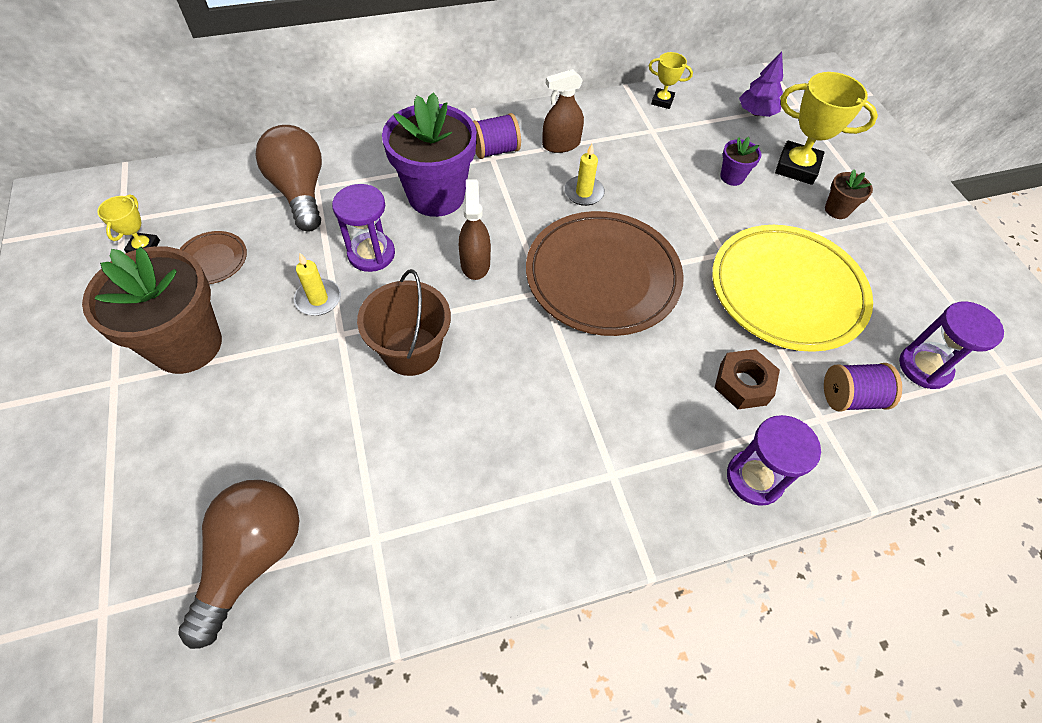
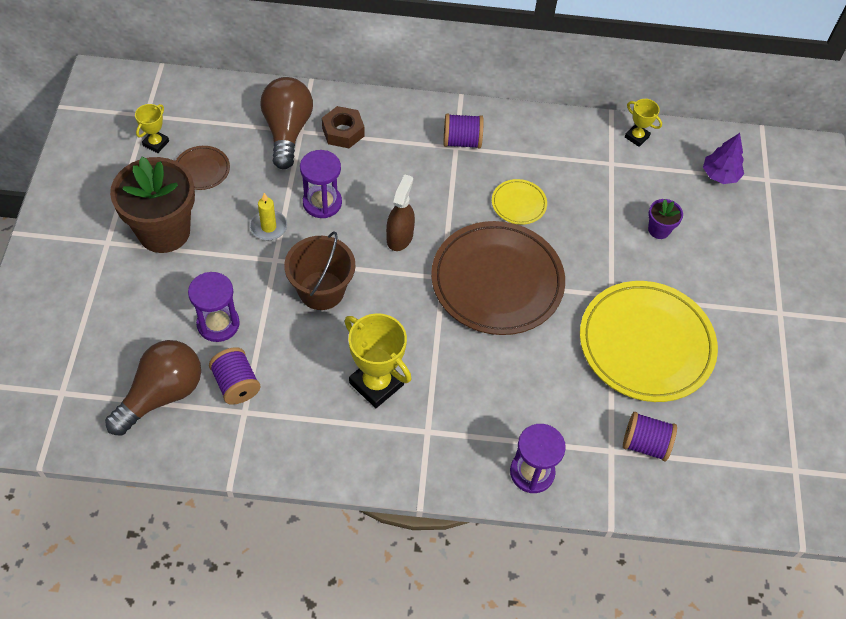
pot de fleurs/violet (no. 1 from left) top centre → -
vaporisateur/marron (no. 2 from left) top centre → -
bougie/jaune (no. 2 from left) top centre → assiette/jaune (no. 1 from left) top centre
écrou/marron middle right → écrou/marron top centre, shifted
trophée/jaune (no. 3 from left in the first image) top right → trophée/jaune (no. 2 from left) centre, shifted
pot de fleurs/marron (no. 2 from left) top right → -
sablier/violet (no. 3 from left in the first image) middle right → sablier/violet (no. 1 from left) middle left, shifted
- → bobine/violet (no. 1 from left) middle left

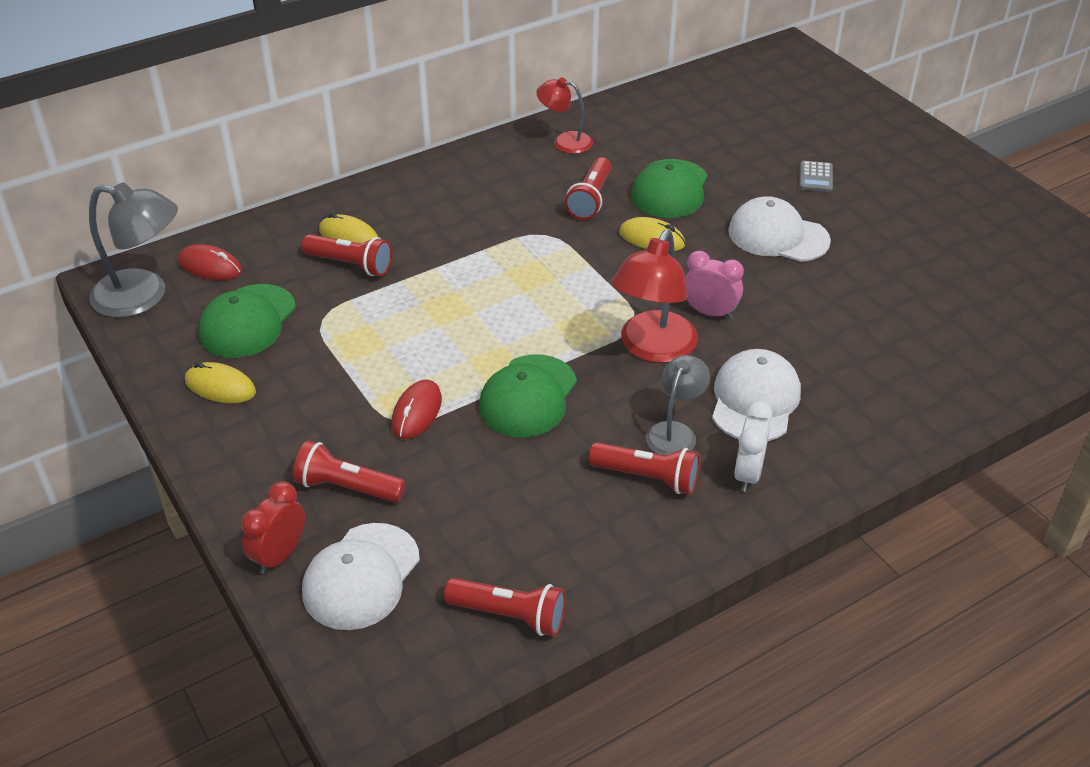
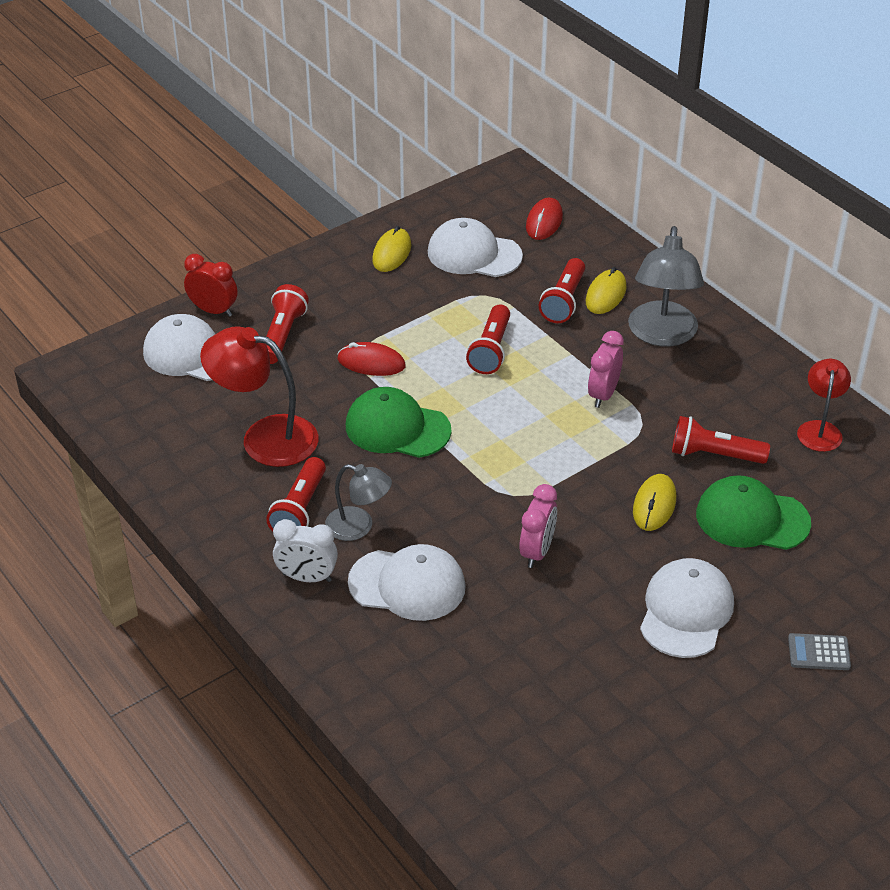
lampe/gris (no. 1 from left in the first image) top left → lampe/gris (no. 2 from left) top right, shifted
casquette/vert (no. 1 from left) middle left → casquette/blanc (no. 3 from left) top centre
lampe de poche/rouge (no. 3 from left) bottom centre → lampe de poche/rouge (no. 3 from left) centre, shifted
lampe/rouge (no. 2 from left in the first image) centre → lampe/rouge (no. 1 from left) middle left, shifted
- → réveil/rose (no. 2 from left) middle right

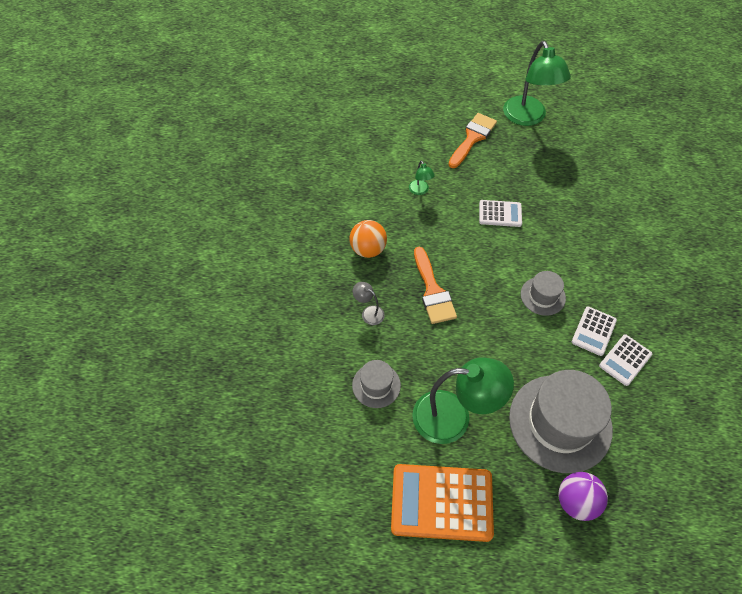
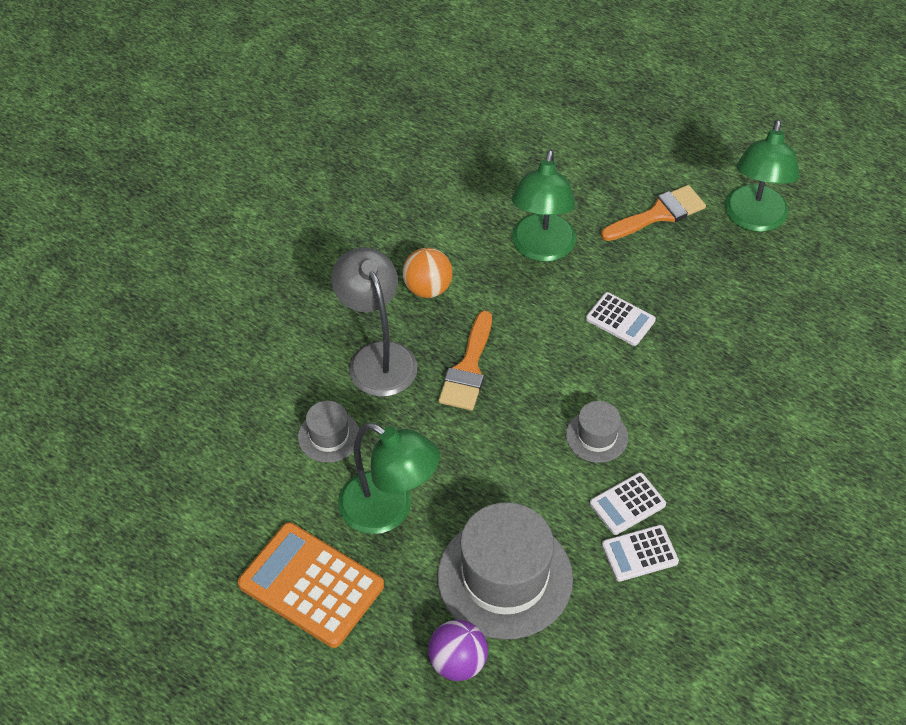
lampe/gris centre, x2.30
lampe/vert (no. 1 from left in the first image) top centre → lampe/vert (no. 2 from left) top centre, x2.30

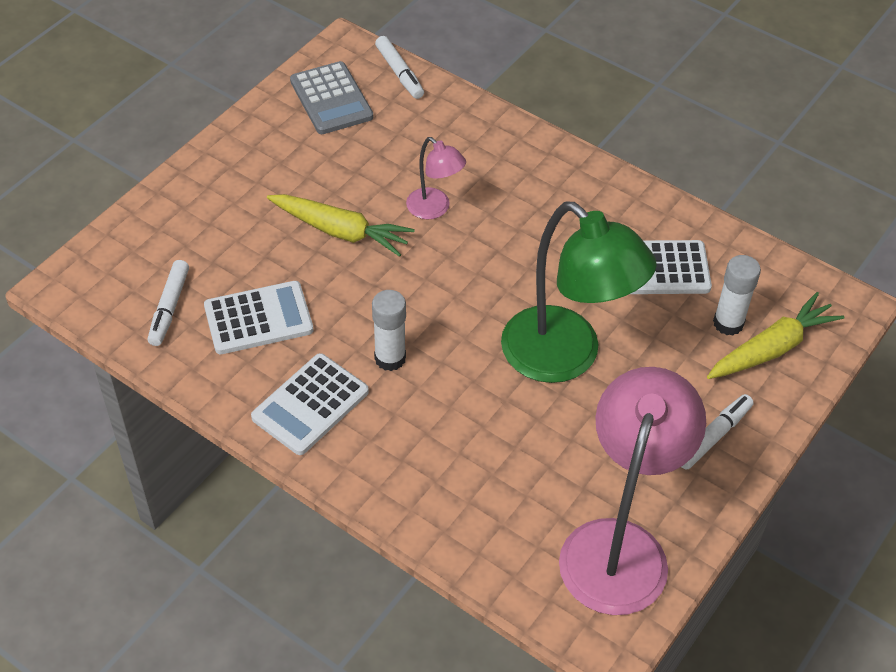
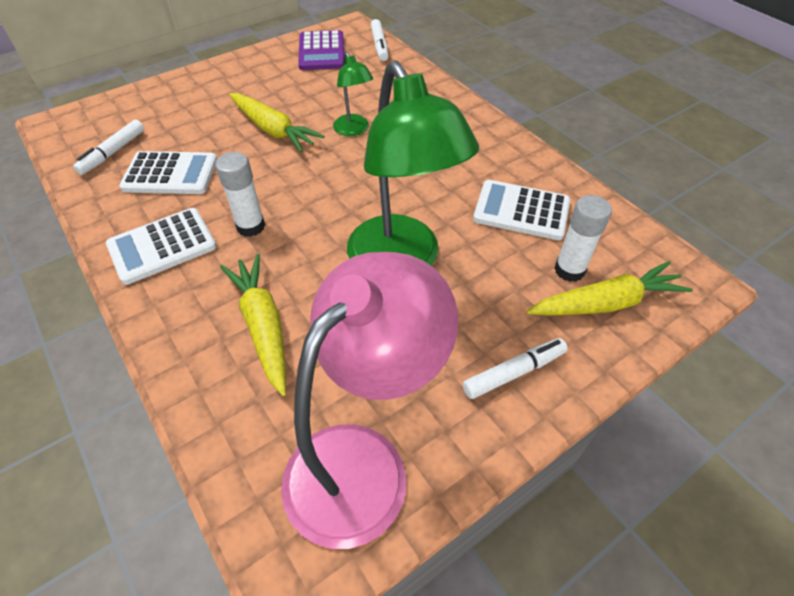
calculatrice/gris top centre → calculatrice/violet top centre
lampe/rose (no. 1 from left) top centre → lampe/vert (no. 1 from left) top centre
- → carotte/jaune (no. 1 from left) middle left

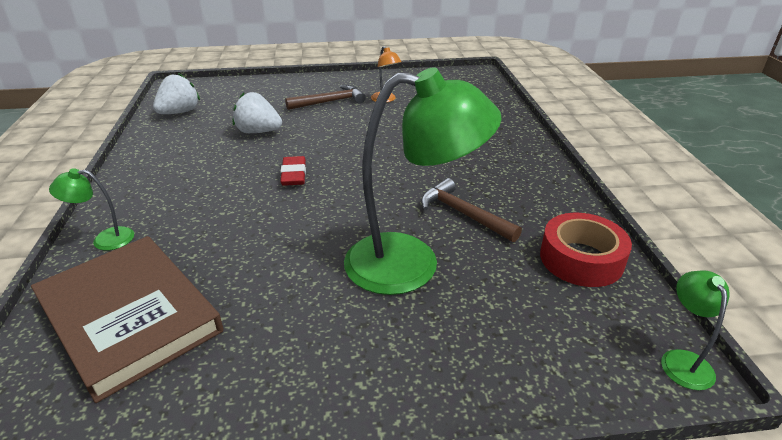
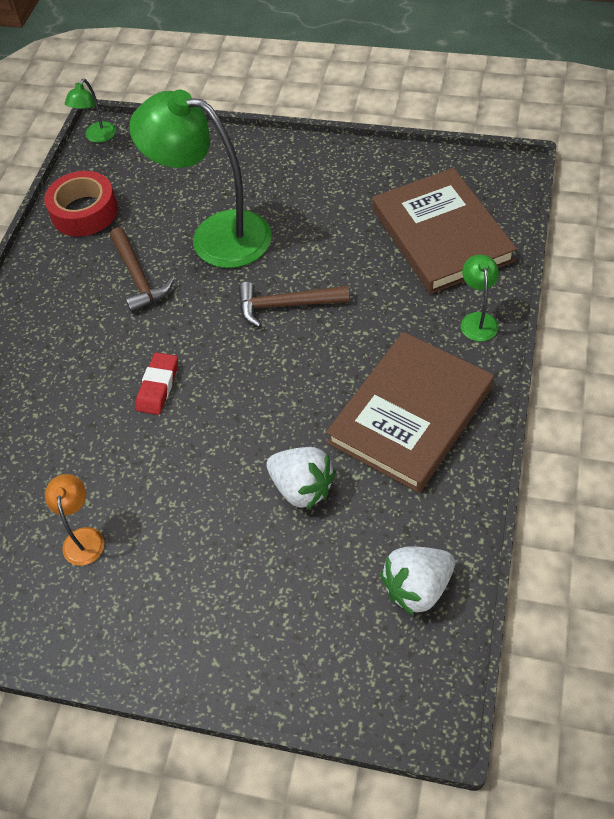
lampe/vert (no. 1 from left in the first image) middle left → lampe/vert (no. 3 from left) middle right, 105 degrees counterclockwise
gomme/rouge centre → gomme/rouge middle left, shifted
marteau/marron (no. 1 from left in the first image) top centre → marteau/marron (no. 2 from left) centre, shifted
- → livre/marron (no. 1 from left) middle right

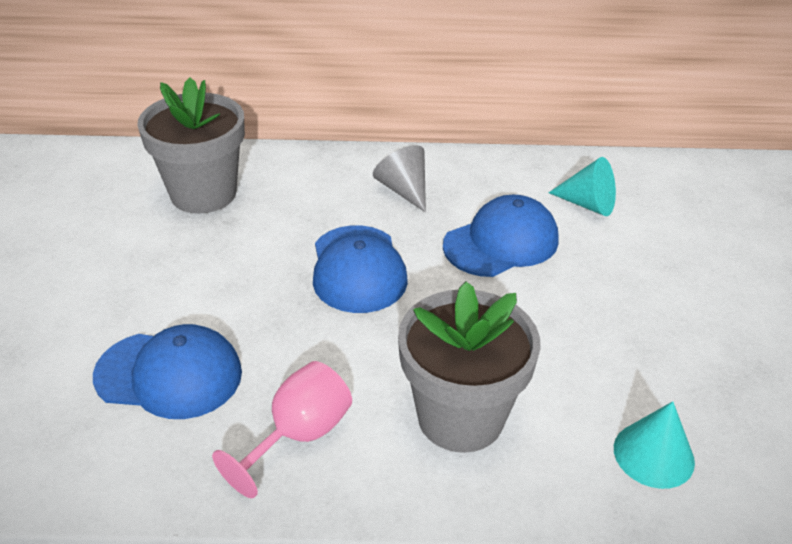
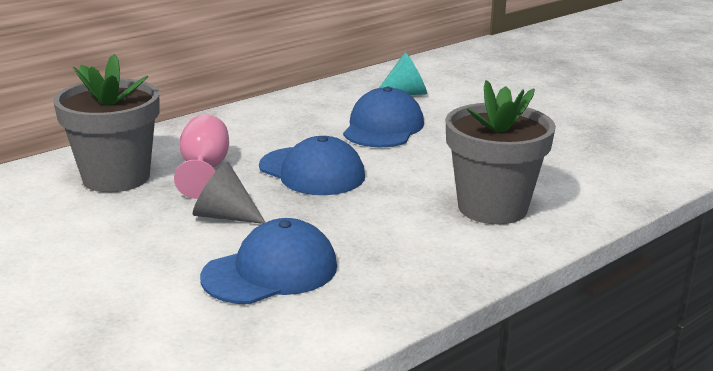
verre à pied/rose bottom centre → verre à pied/rose middle left, shifted
cône/gris top centre → cône/gris middle left, shifted
cône/turquoise (no. 2 from left) bottom right → -

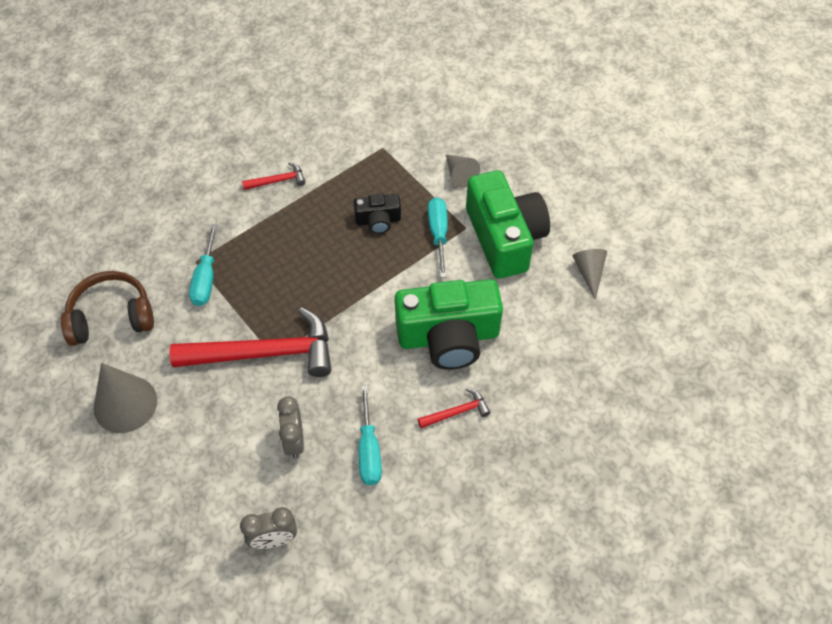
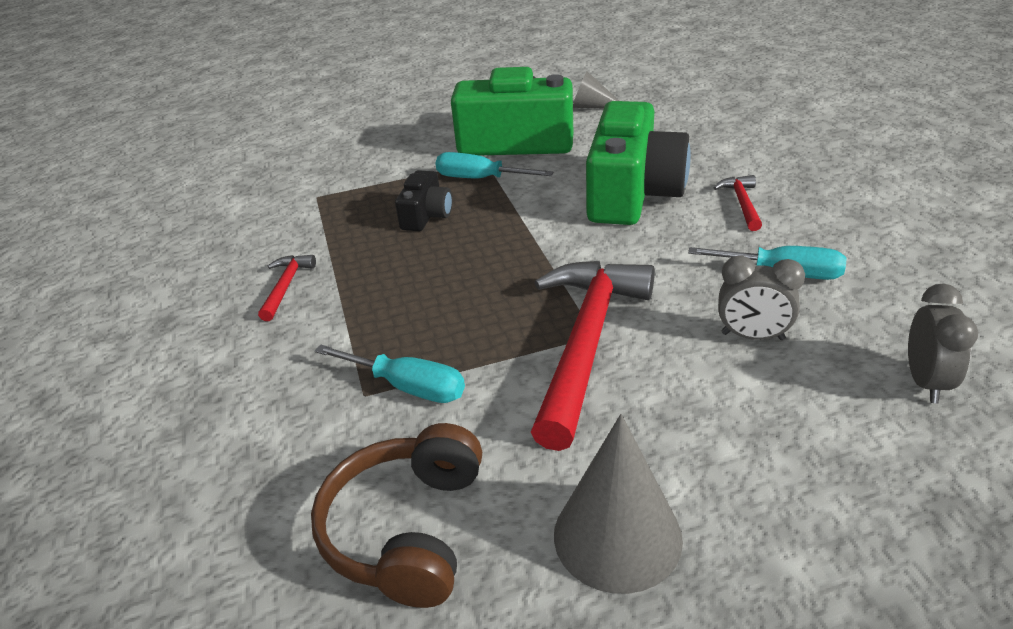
cône/gris (no. 2 from left) top centre → -

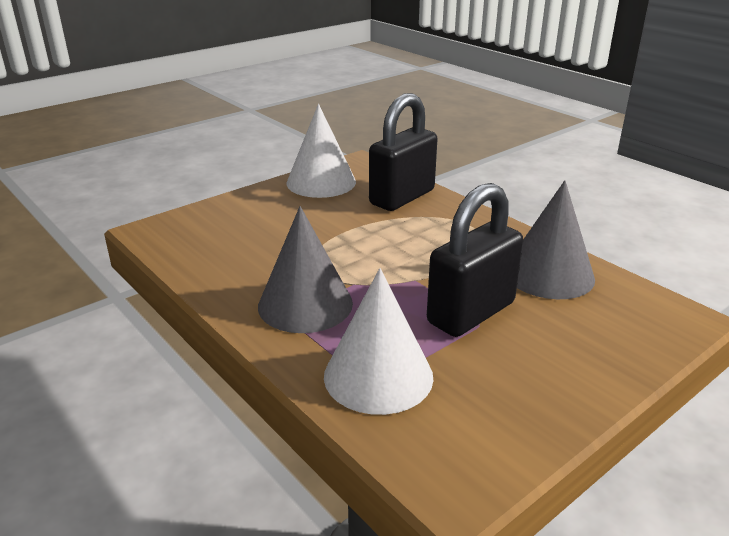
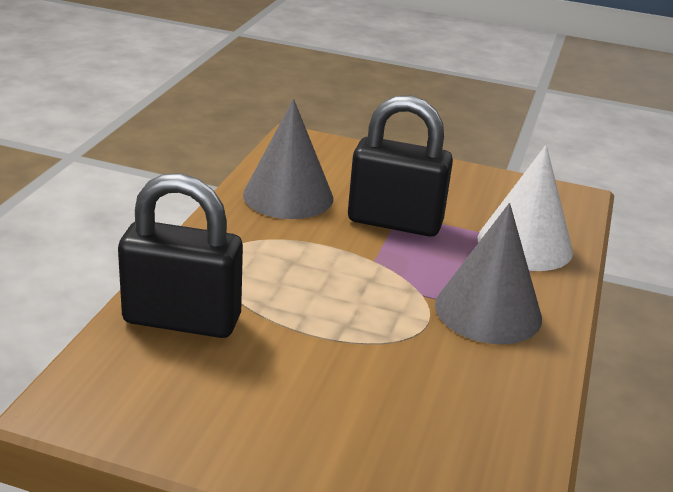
cône/blanc (no. 1 from left) top centre → -

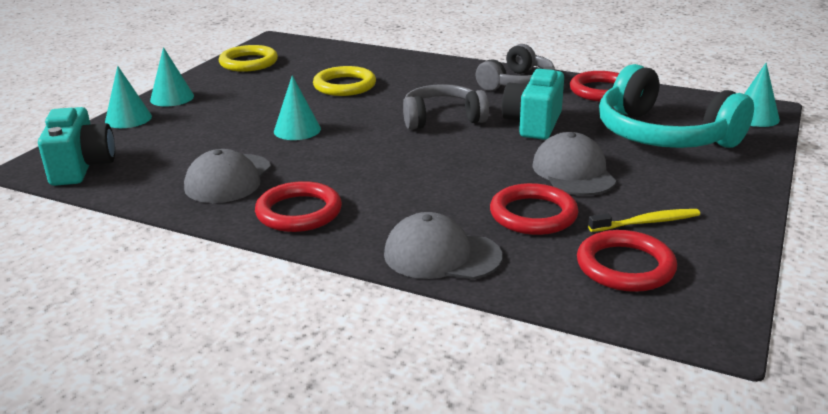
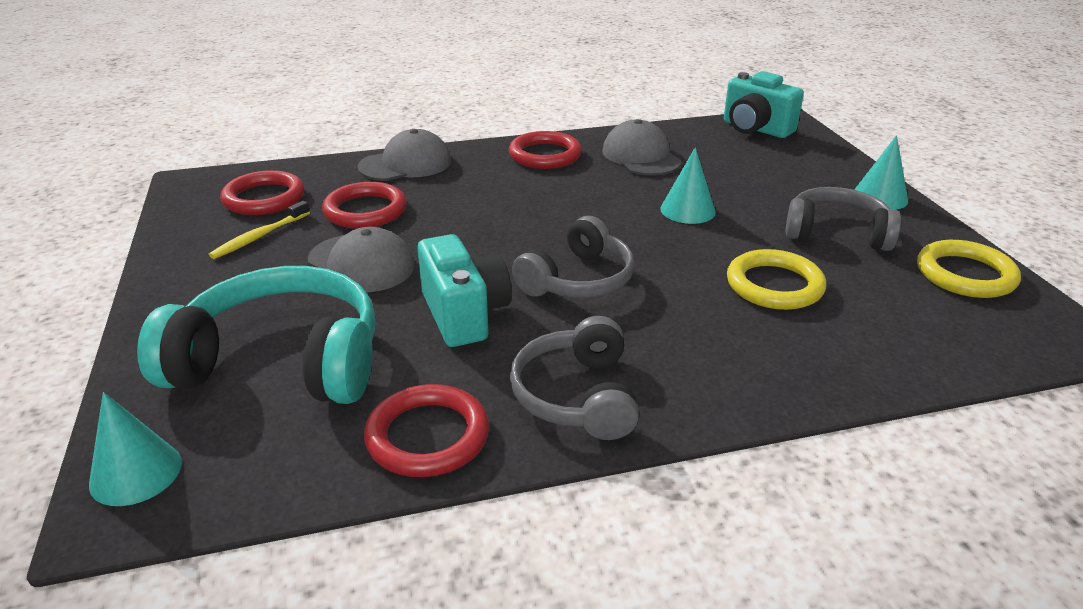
cône/turquoise (no. 1 from left) top left → -
- → casque audio/gris (no. 3 from left) middle right

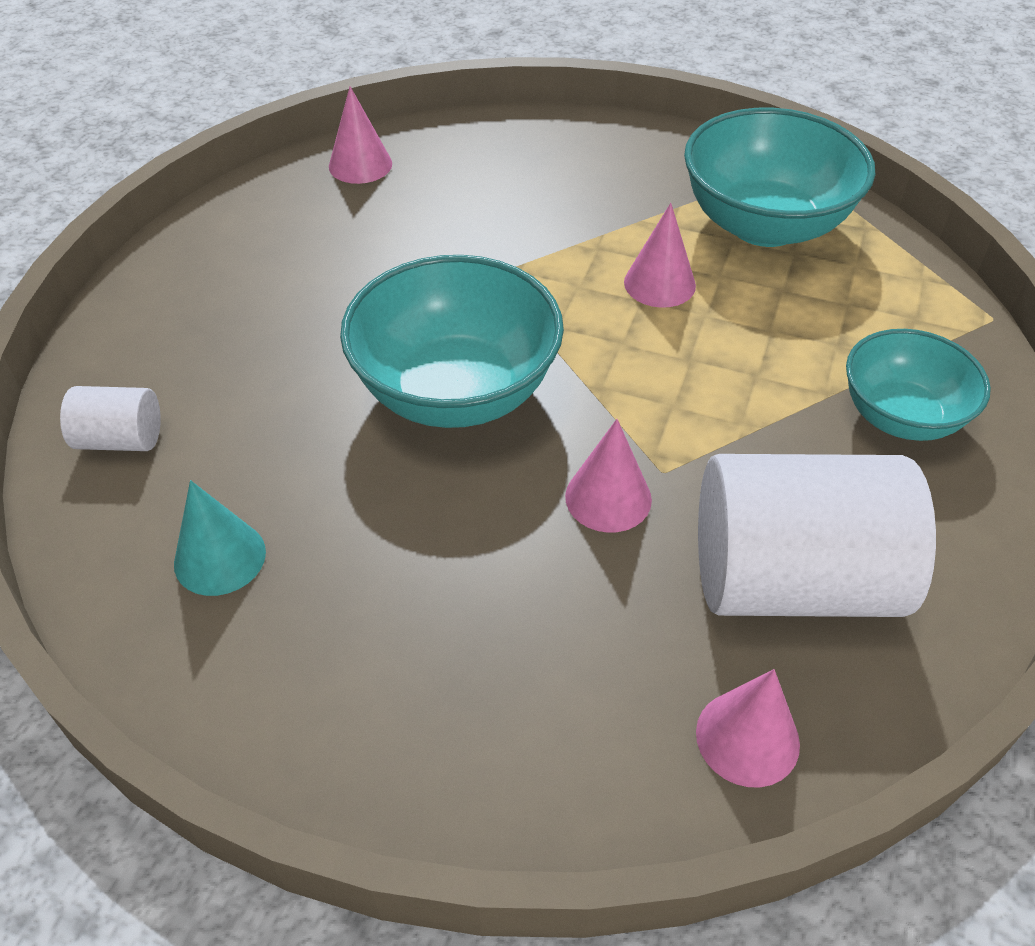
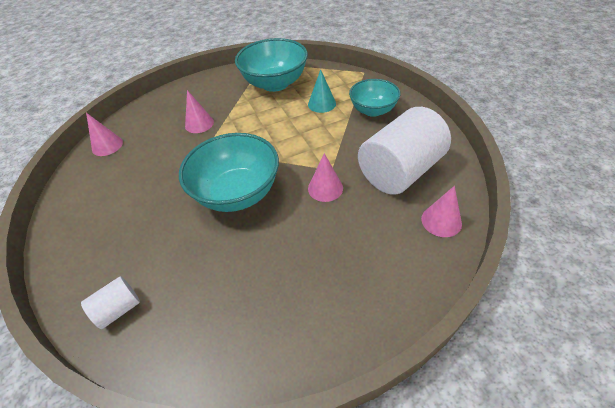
cône/turquoise middle left → cône/turquoise top centre, shifted
cône/rose (no. 3 from left in the first image) top centre → cône/rose (no. 2 from left) top left, shifted

